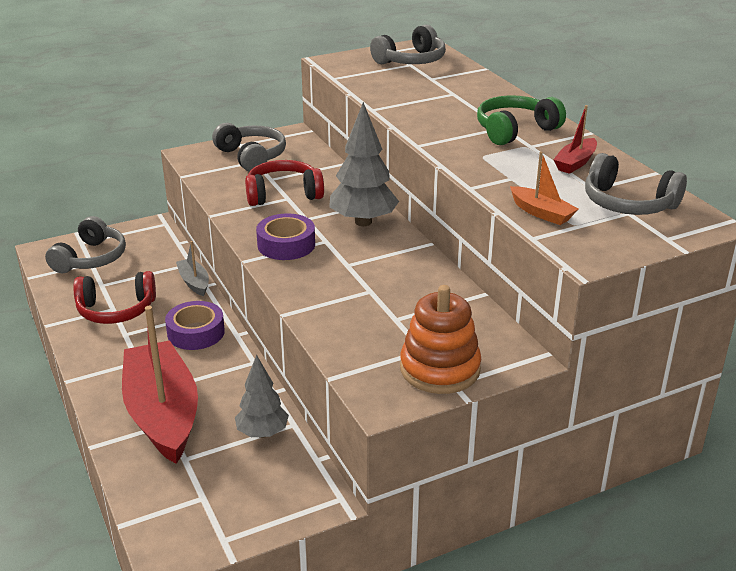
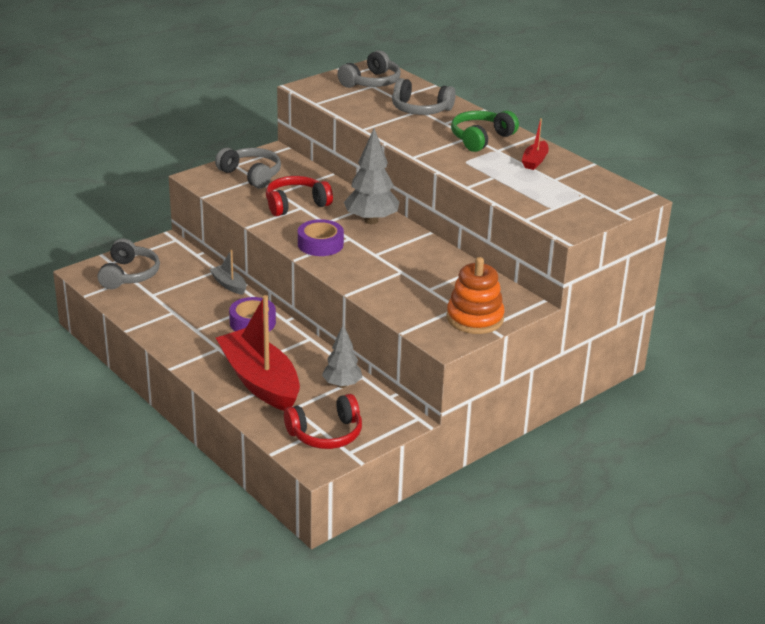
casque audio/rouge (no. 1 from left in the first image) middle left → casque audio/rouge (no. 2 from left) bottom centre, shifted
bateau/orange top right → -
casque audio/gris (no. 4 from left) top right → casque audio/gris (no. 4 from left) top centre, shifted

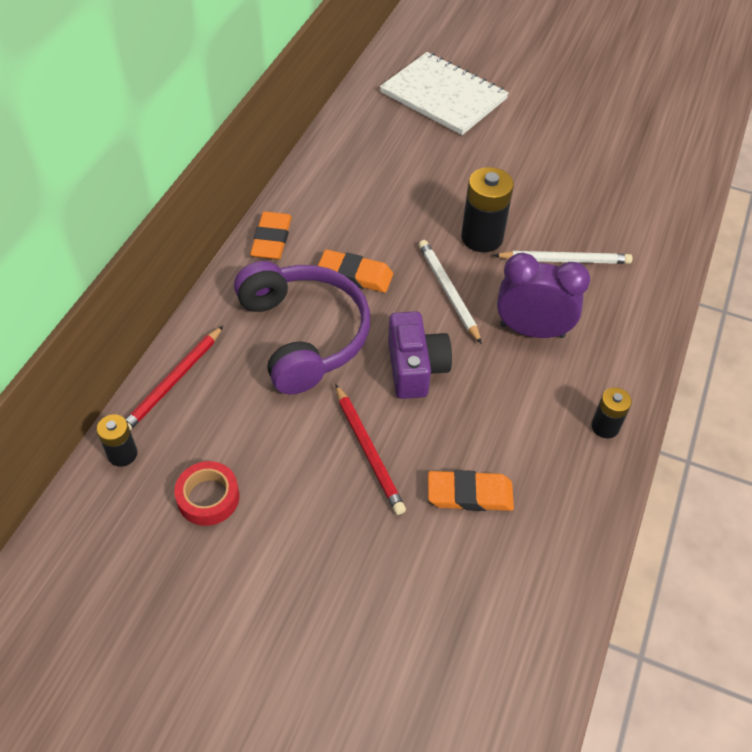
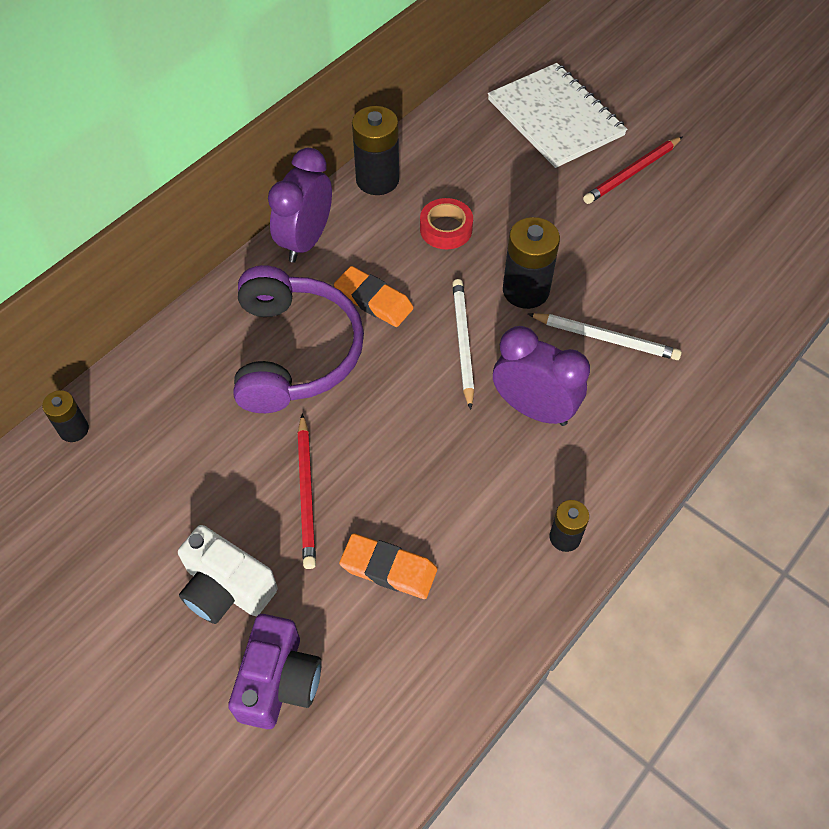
crayon/rouge (no. 1 from left in the first image) middle left → crayon/rouge (no. 2 from left) top right, shifted
ruban adhésif/rouge middle left → ruban adhésif/rouge top centre, shifted
gomme/orange (no. 1 from left) top centre → réveil/violet (no. 1 from left) top centre
appareil photo/violet centre → appareil photo/violet bottom left, shifted
- → appareil photo/blanc bottom left
- → pile/noir (no. 2 from left) top centre

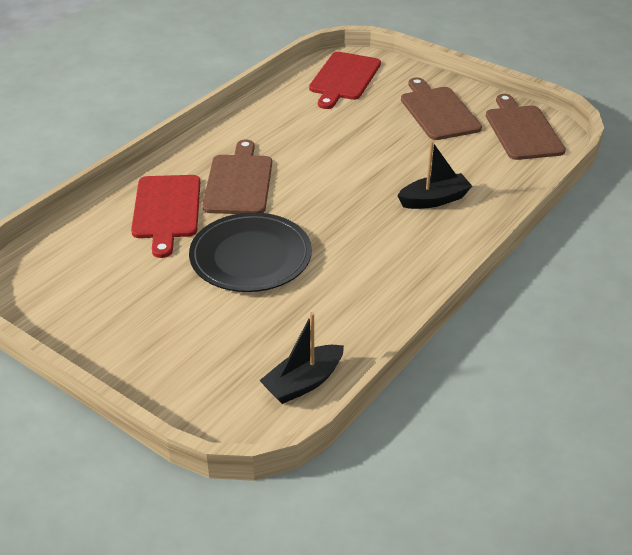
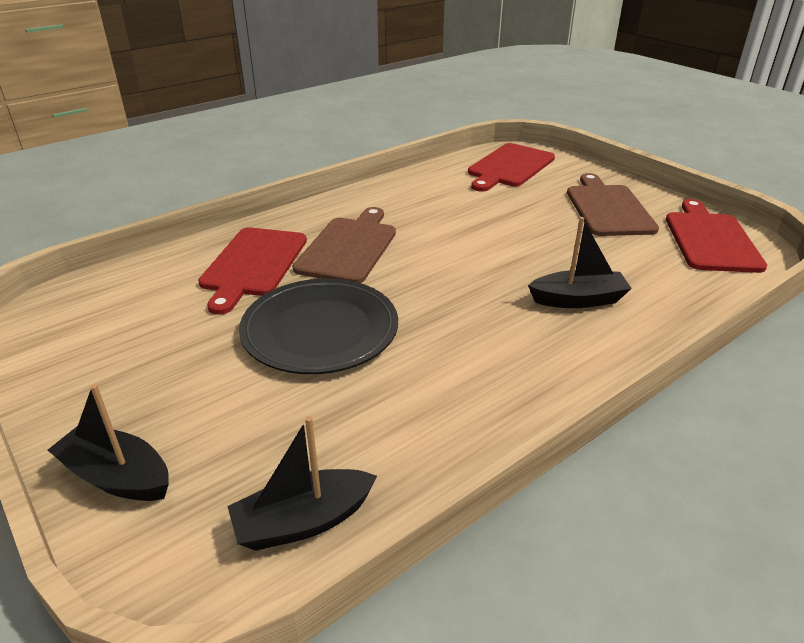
planche à découper/marron (no. 3 from left) top right → planche à découper/rouge (no. 3 from left) middle right
- → bateau/noir (no. 1 from left) bottom left

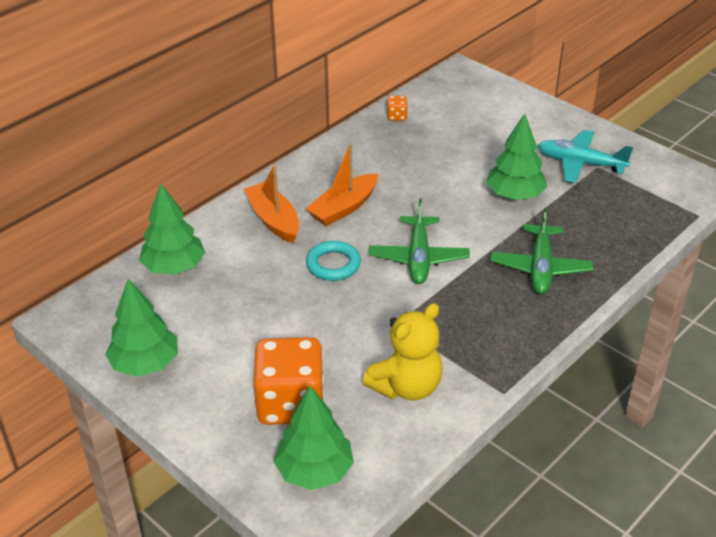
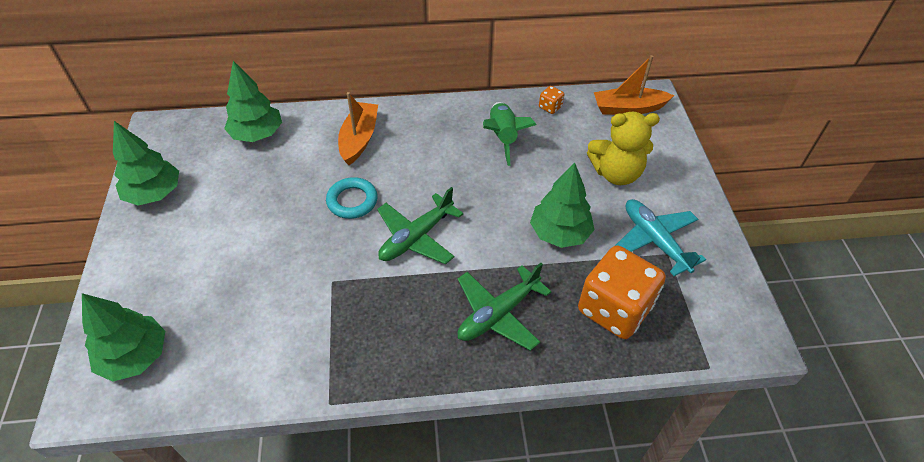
dé/orange (no. 1 from left in the first image) bottom centre → dé/orange (no. 2 from left) middle right, shifted
bateau/orange (no. 2 from left) centre → bateau/orange (no. 2 from left) top right, shifted
ours en peluche/jaune centre → ours en peluche/jaune top right, shifted
- → fusée/vert top centre

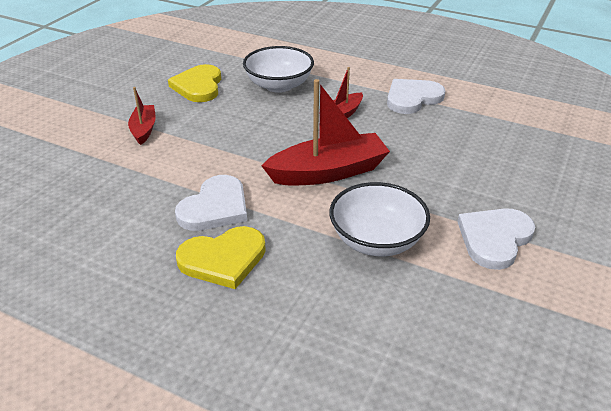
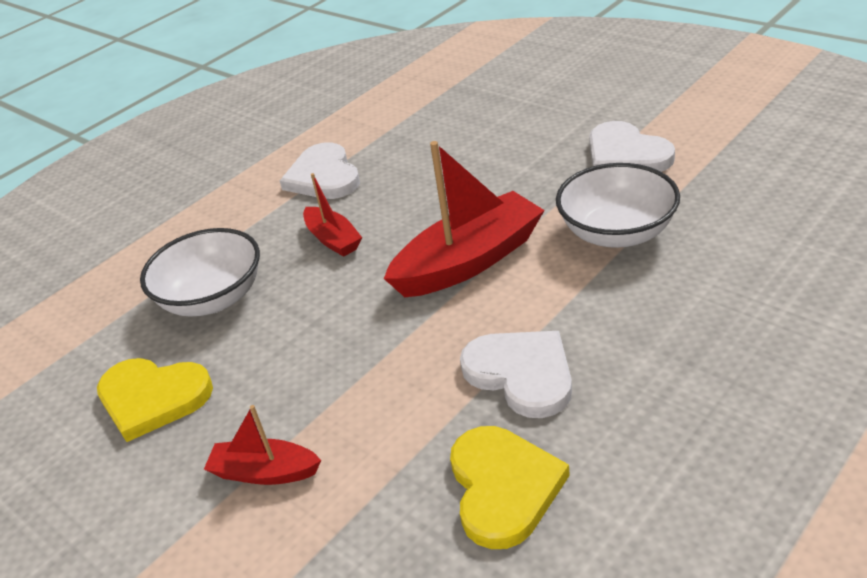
cœur/jaune (no. 2 from left) centre → cœur/jaune (no. 2 from left) bottom centre, shifted
bateau/rouge (no. 2 from left in the first image) top centre → bateau/rouge (no. 3 from left) centre, 60 degrees clockwise

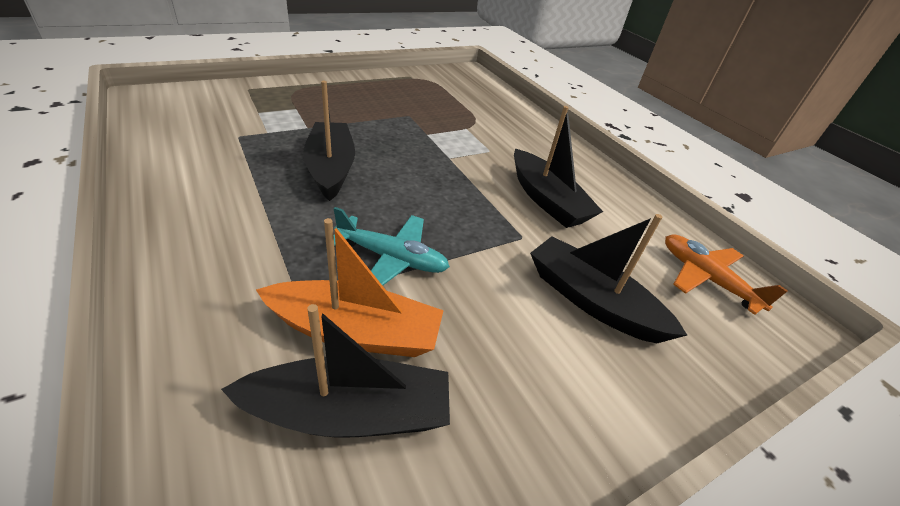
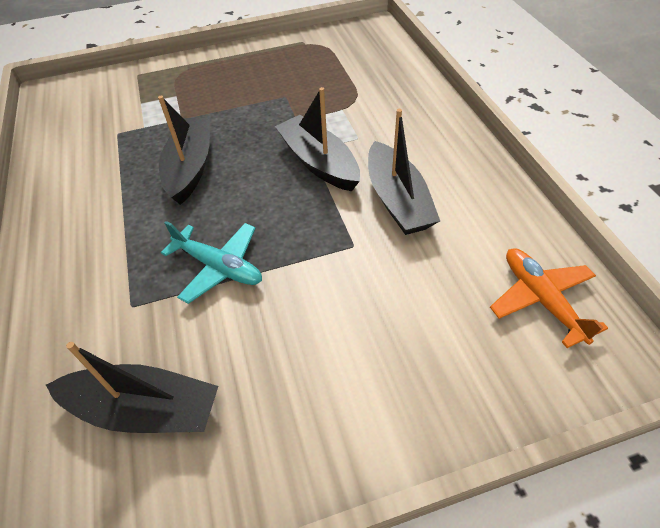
bateau/orange centre → -
bateau/noir (no. 4 from left in the first image) middle right → bateau/noir (no. 3 from left) top centre, shifted

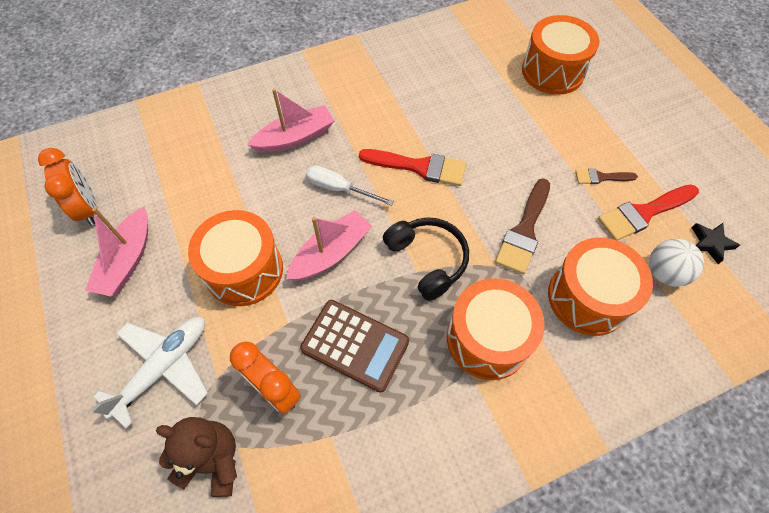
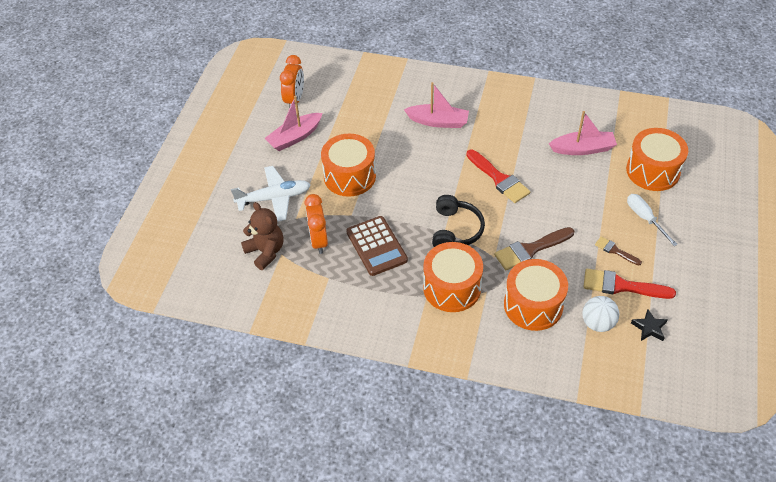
bateau/rose (no. 3 from left) centre → bateau/rose (no. 3 from left) top right, shifted
tournevis/blanc centre → tournevis/blanc middle right, shifted

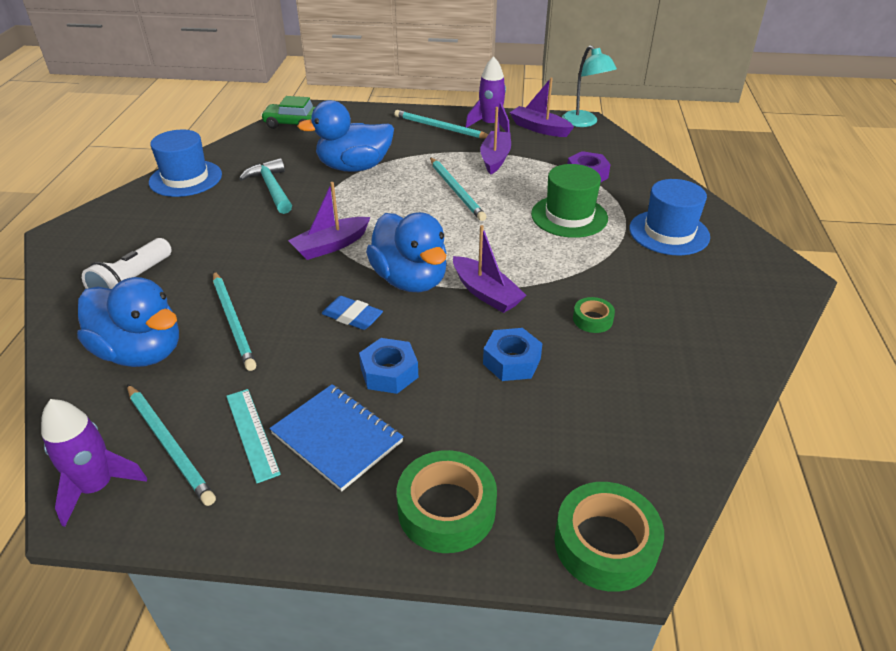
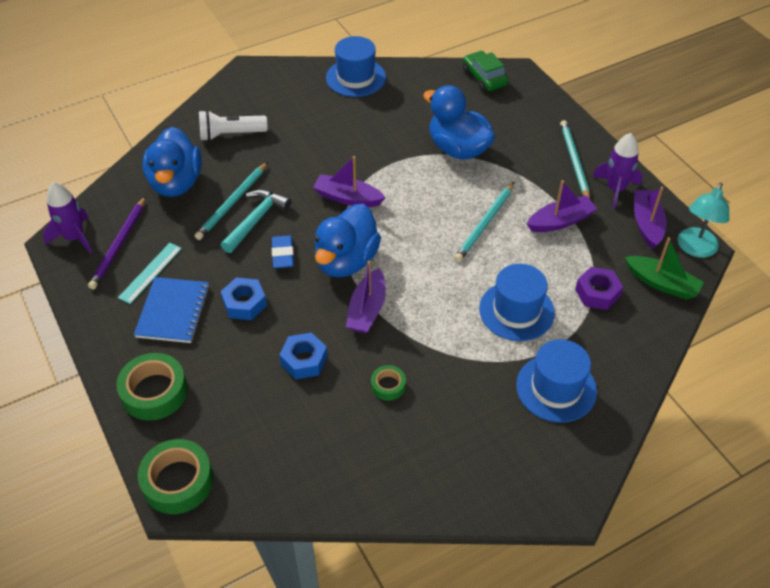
crayon/turquoise (no. 1 from left) bottom left → crayon/violet middle left
marteau/turquoise top left → marteau/turquoise middle left, shifted
chapeau/vert top centre → chapeau/bleu (no. 2 from left) middle right
- → bateau/vert middle right

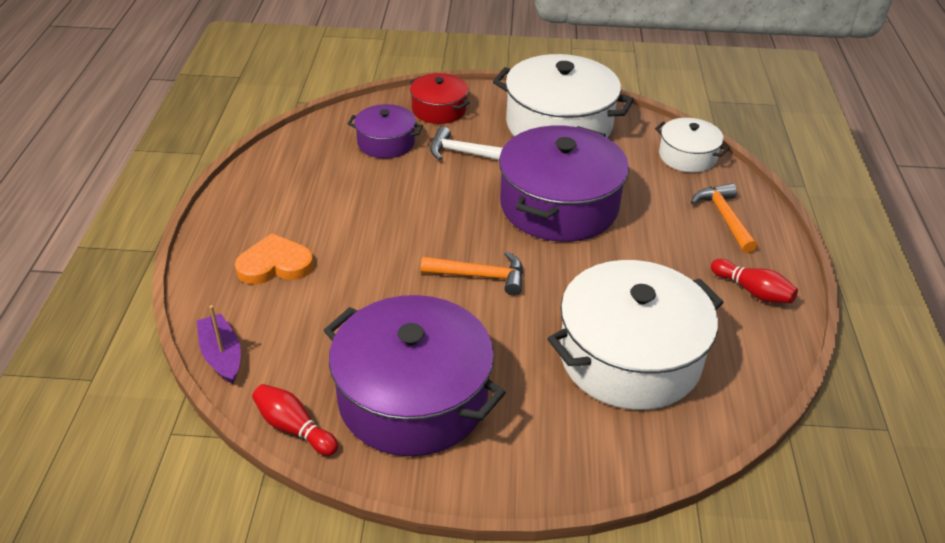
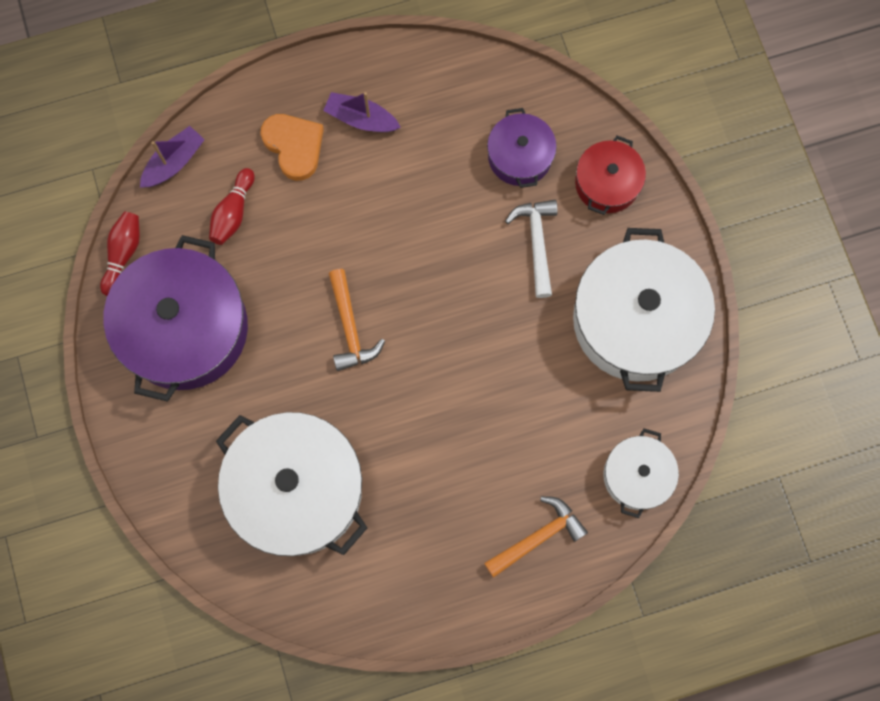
marmite/violet (no. 3 from left) centre → -
quille/rouge (no. 2 from left) middle right → quille/rouge (no. 2 from left) top left, shifted
- → bateau/violet (no. 2 from left) top centre

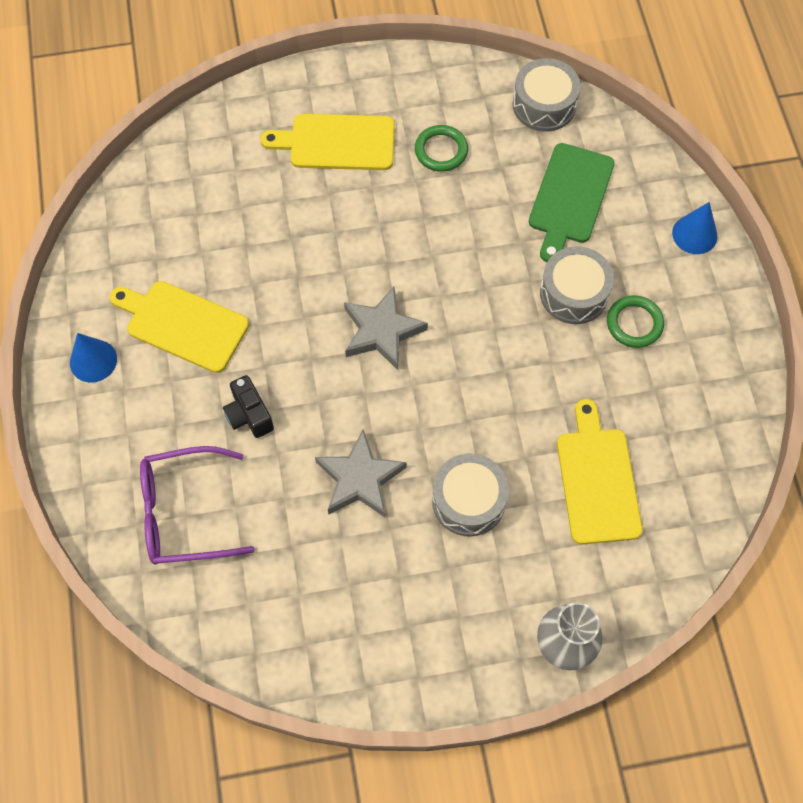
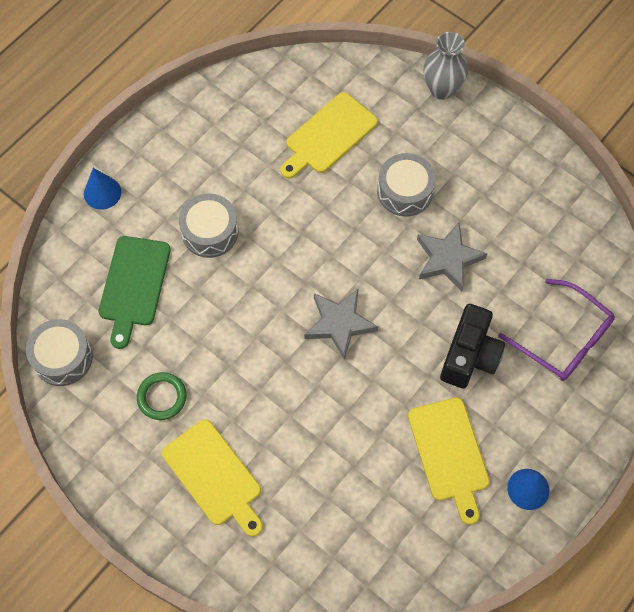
appareil photo/noir middle left → appareil photo/noir middle right, x1.60
planche à découper/vert top right → planche à découper/vert middle left, 120 degrees clockwise
anneau/vert (no. 2 from left) middle right → -

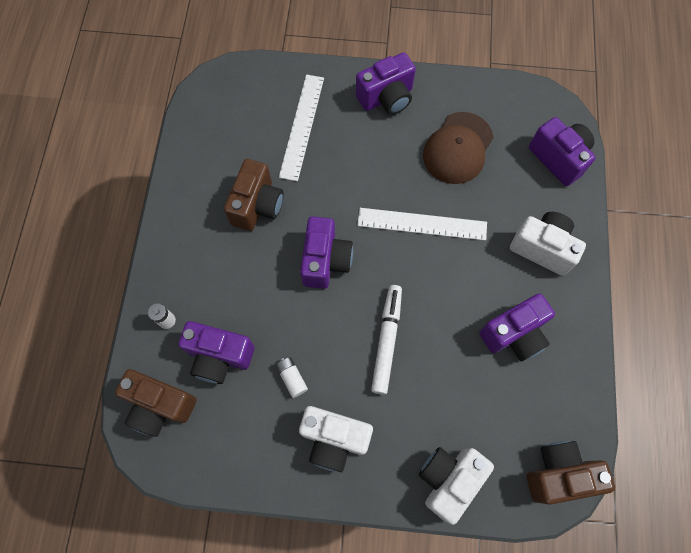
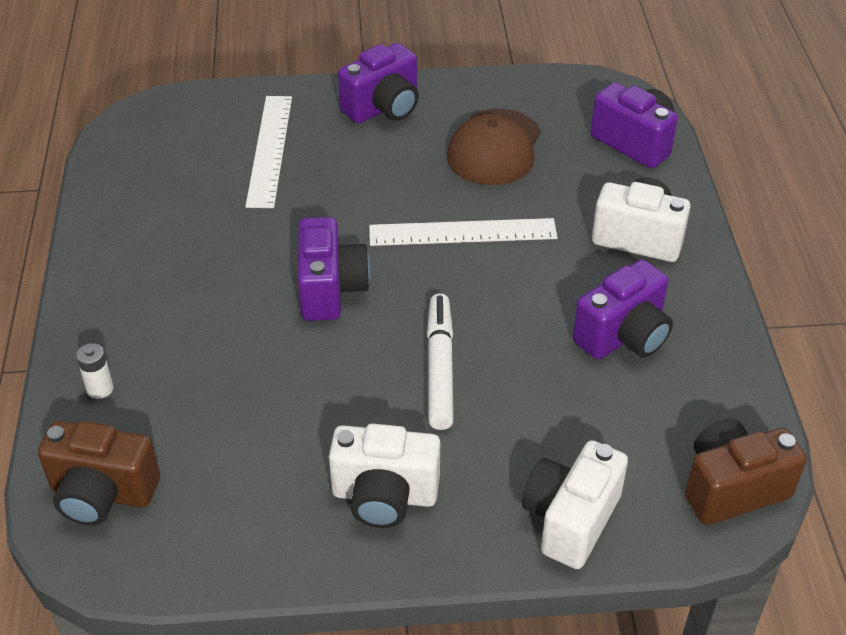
appareil photo/violet (no. 1 from left) middle left → -
appareil photo/marron (no. 2 from left) centre → -
pile/blanc (no. 2 from left) bottom centre → -

